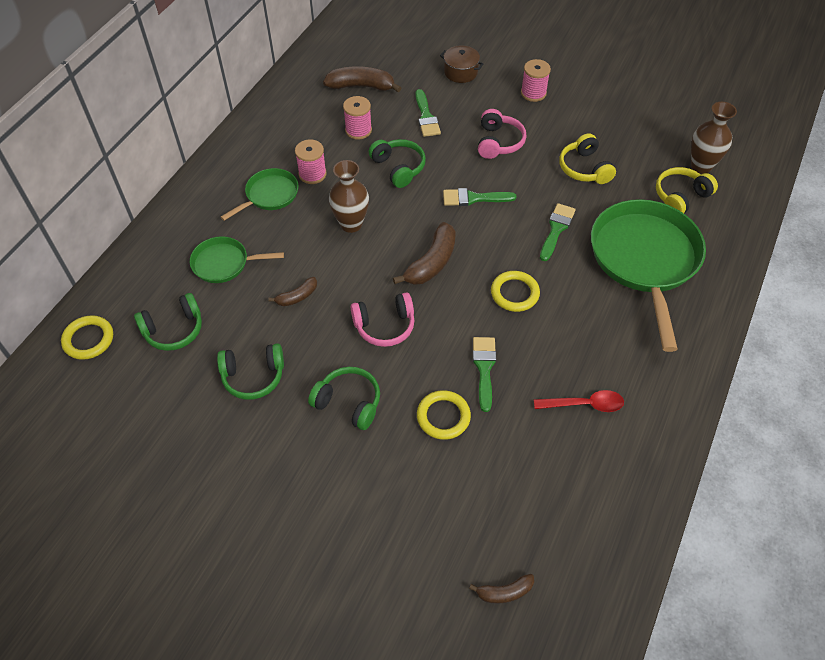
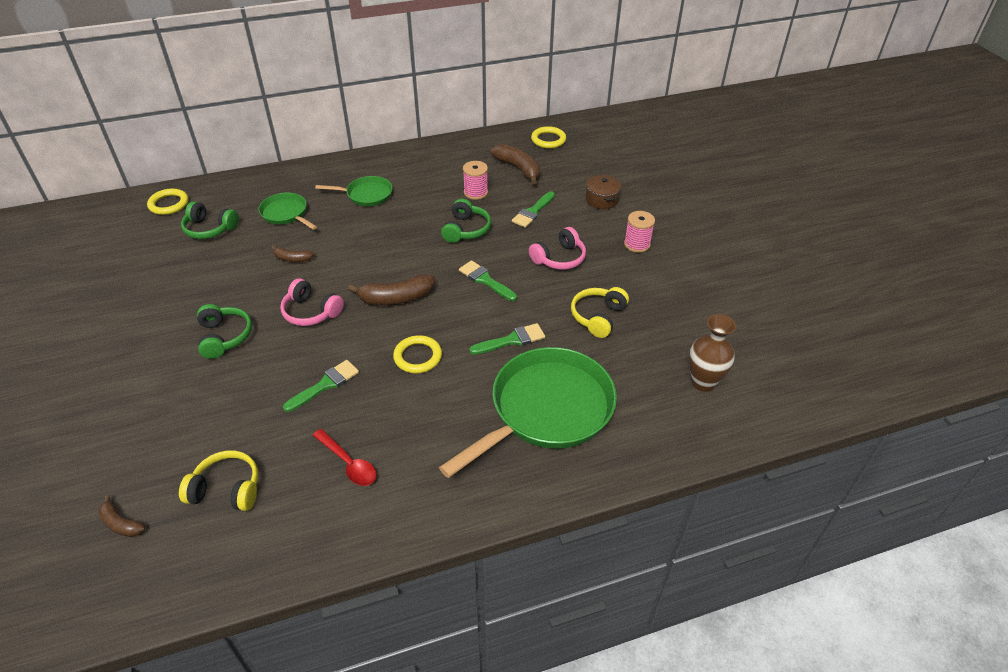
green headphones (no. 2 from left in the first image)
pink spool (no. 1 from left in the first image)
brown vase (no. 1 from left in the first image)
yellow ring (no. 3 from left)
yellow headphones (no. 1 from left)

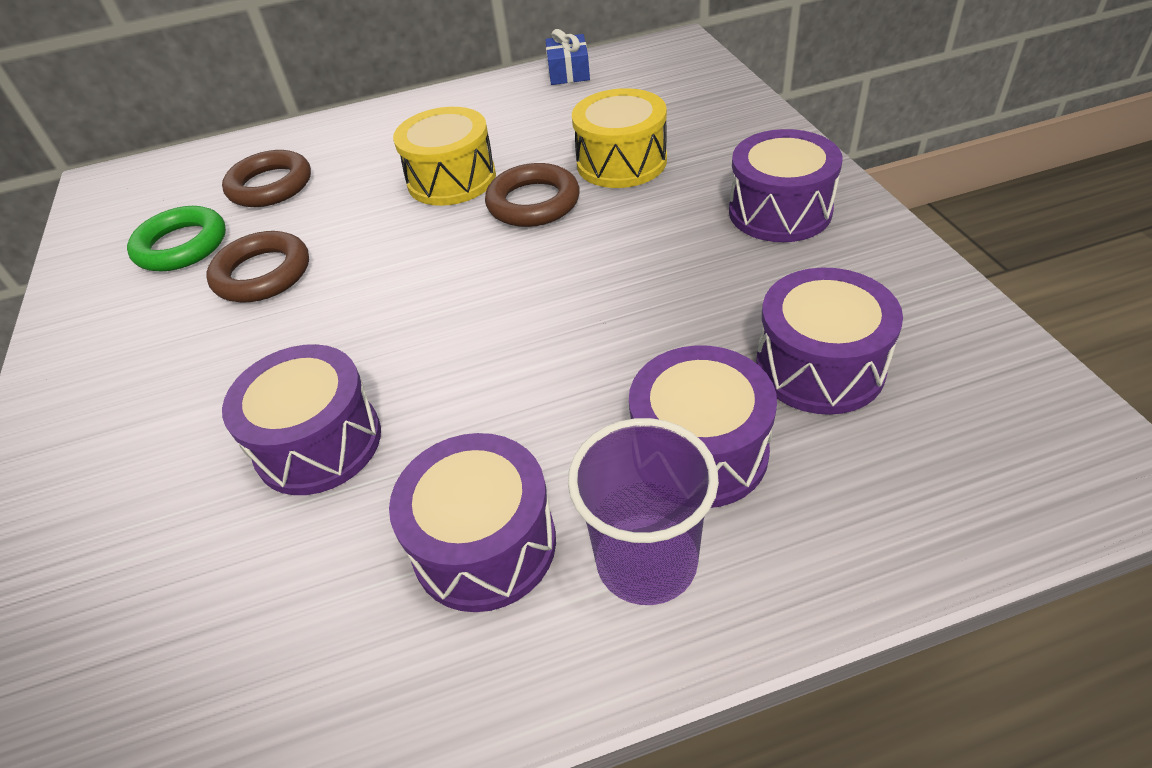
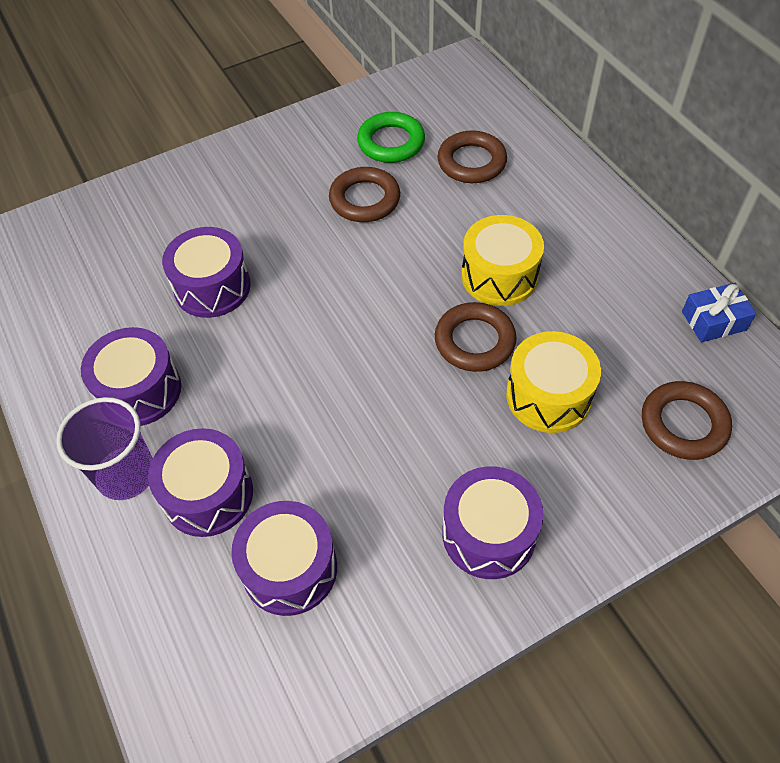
brown ring (no. 4 from left)

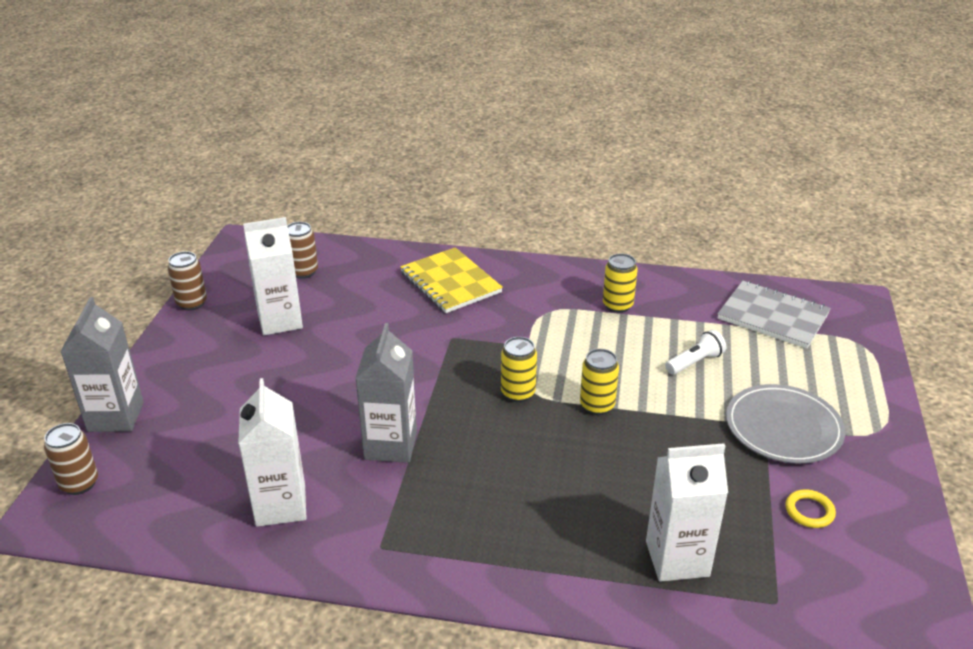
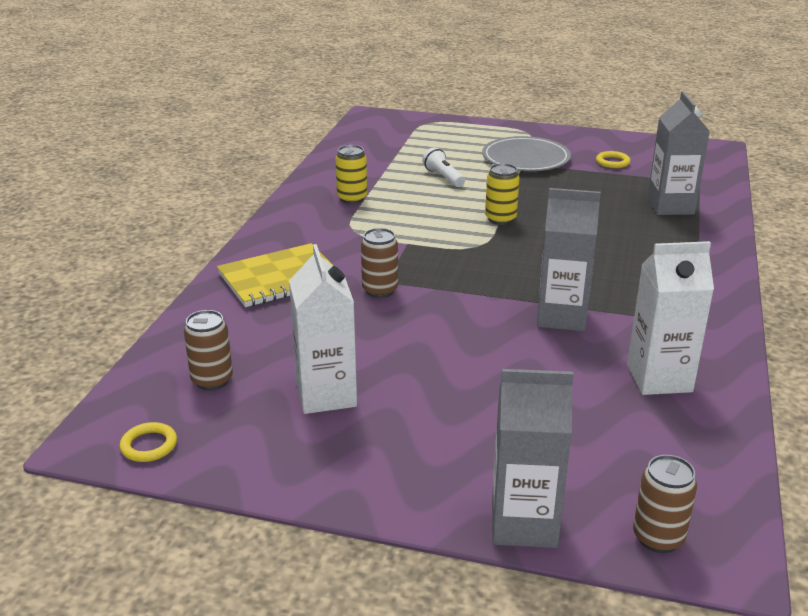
yellow can (no. 1 from left in the first image)
grey notebook
yellow ring (no. 1 from left)
brown can (no. 2 from left)
grey carton (no. 3 from left)

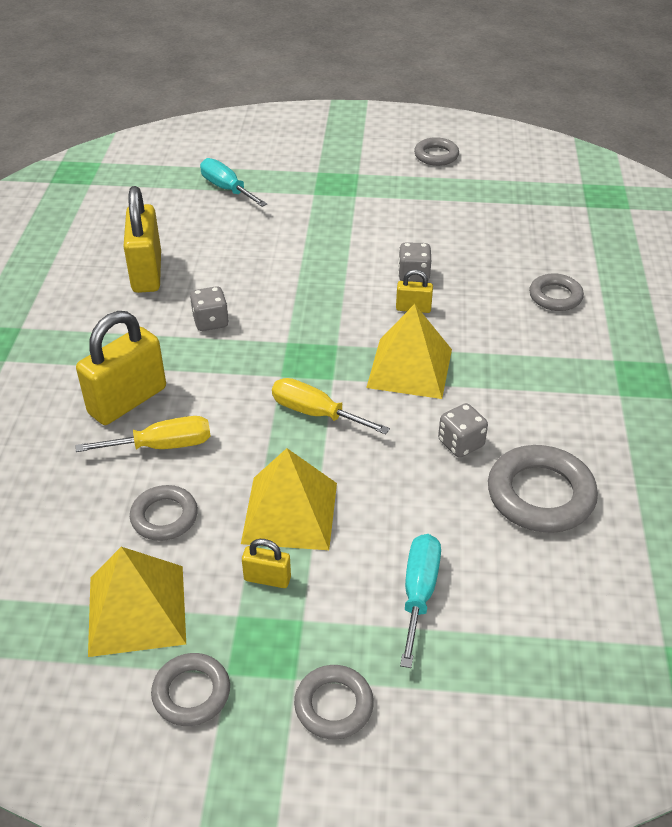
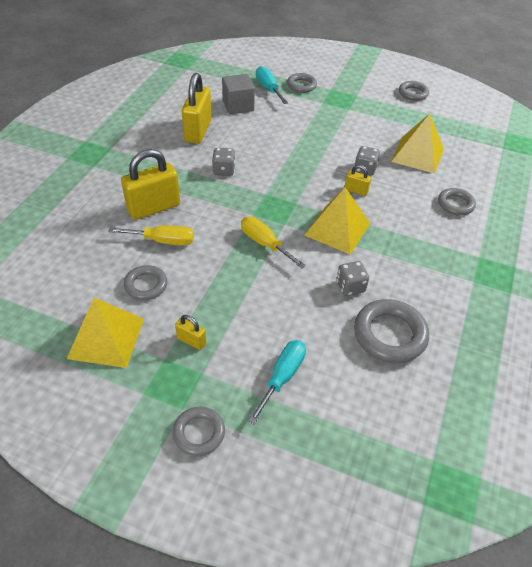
grey cube
grey ring (no. 3 from left)
yellow pyramid (no. 3 from left)

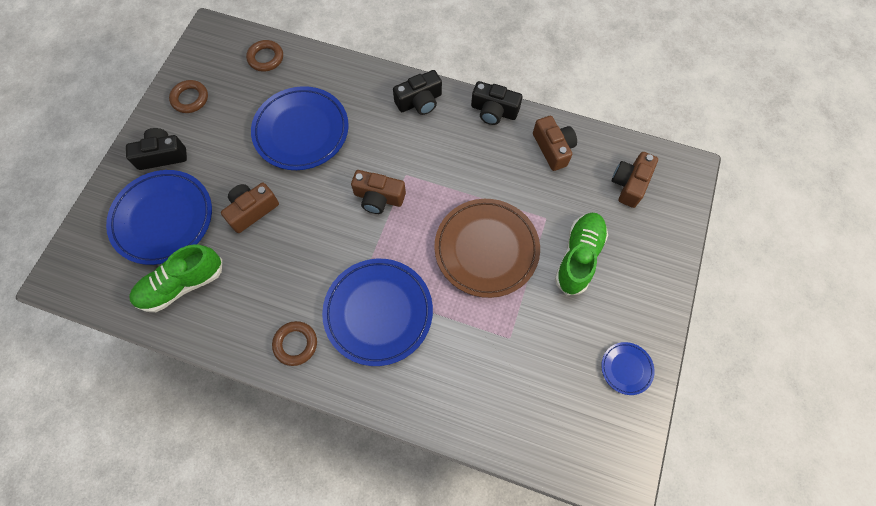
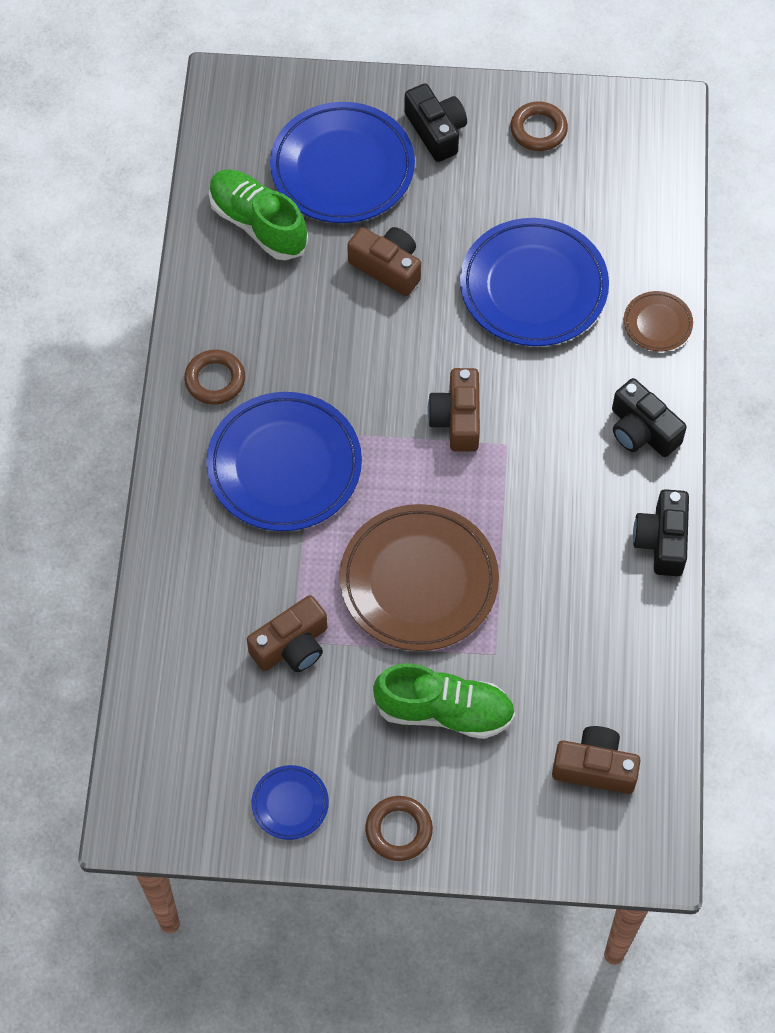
brown plate (no. 2 from left)
brown ring (no. 2 from left)
brown camera (no. 1 from left)

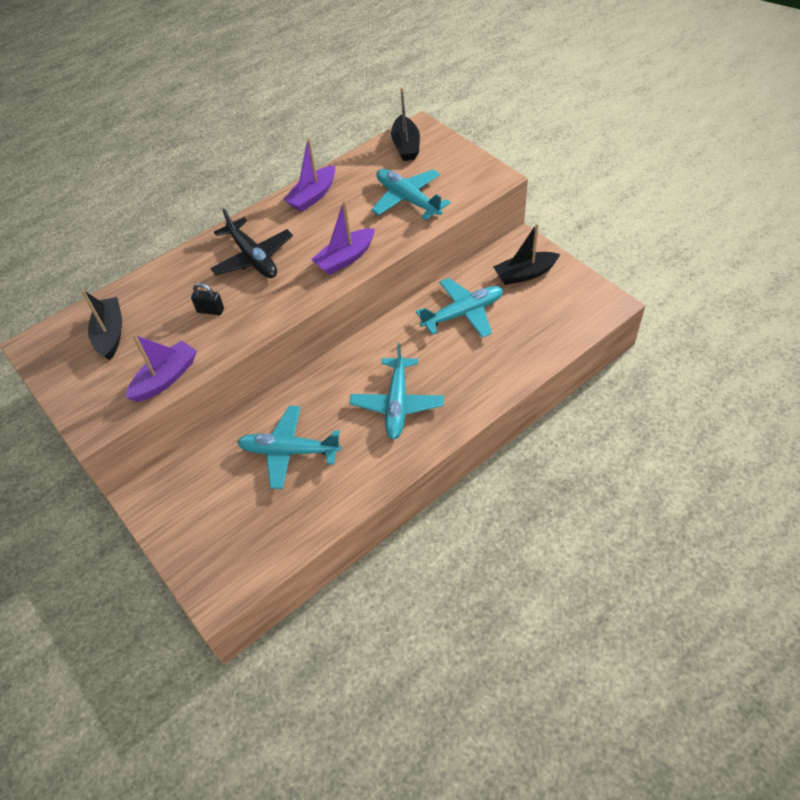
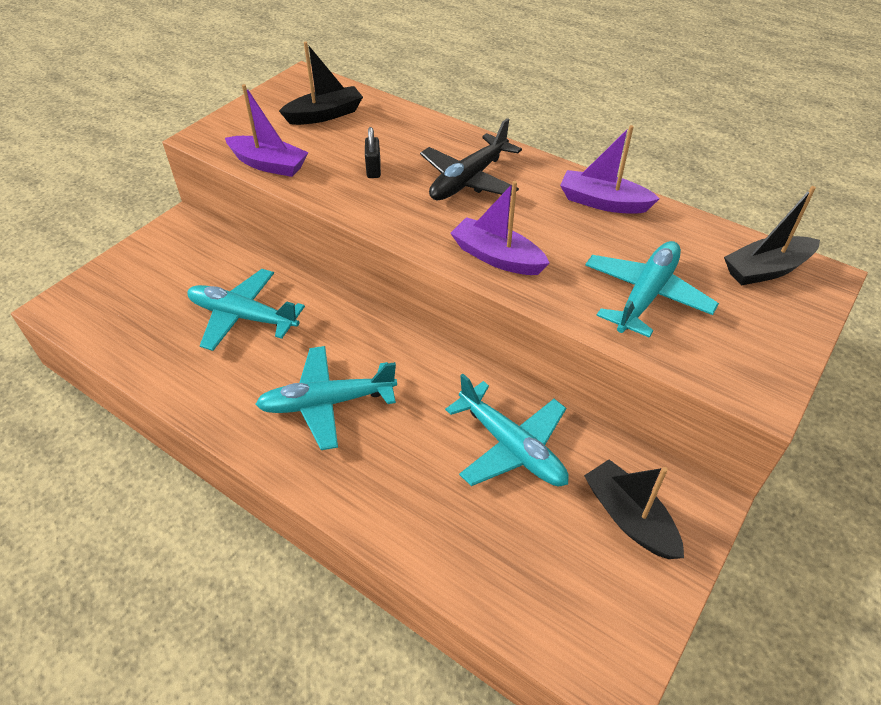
turquoise plane (no. 1 from left)

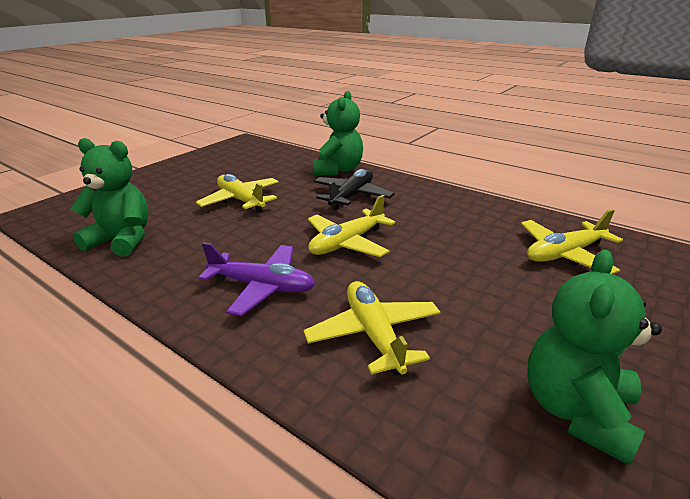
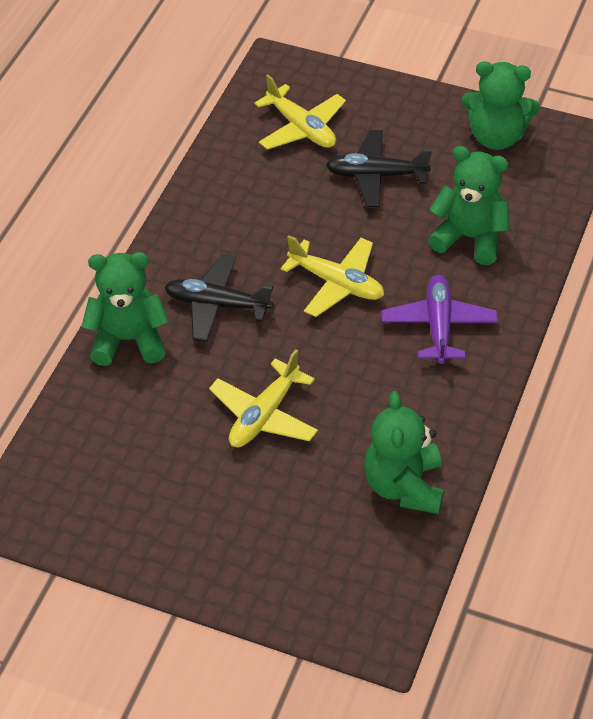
black plane (no. 2 from left)
green teddy bear (no. 3 from left)

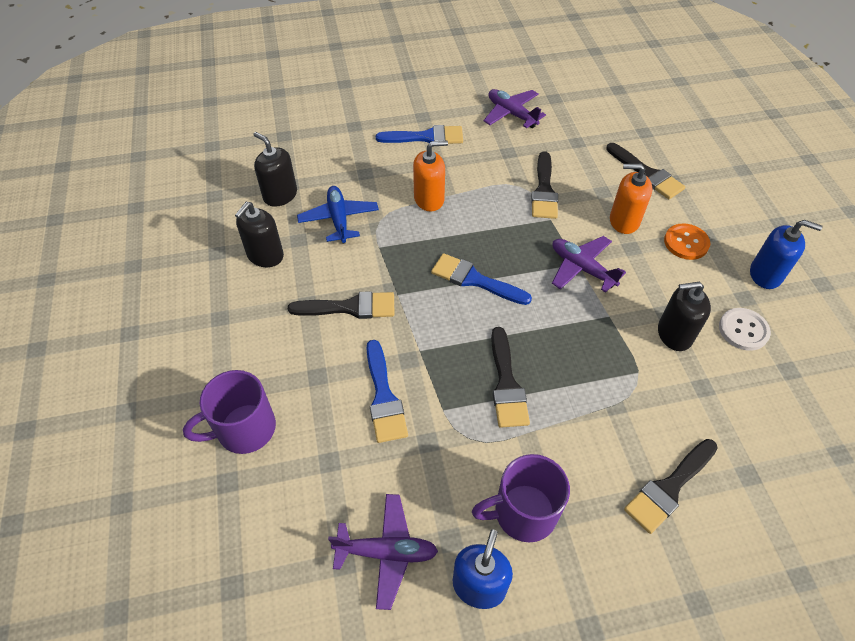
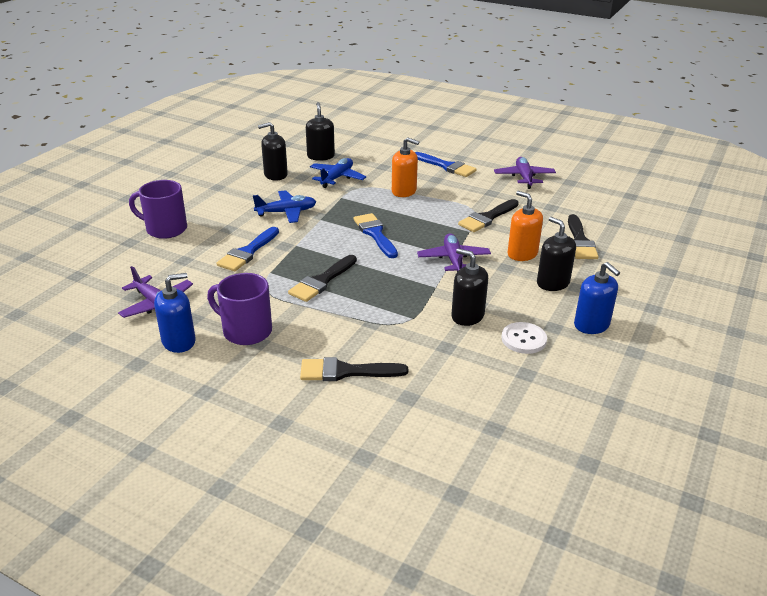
blue plane (no. 1 from left)
black soap dispenser (no. 4 from left)

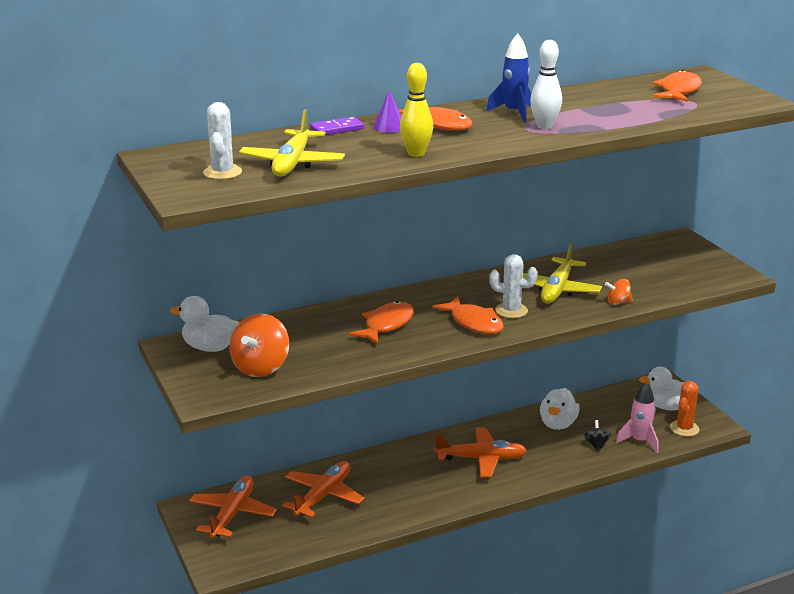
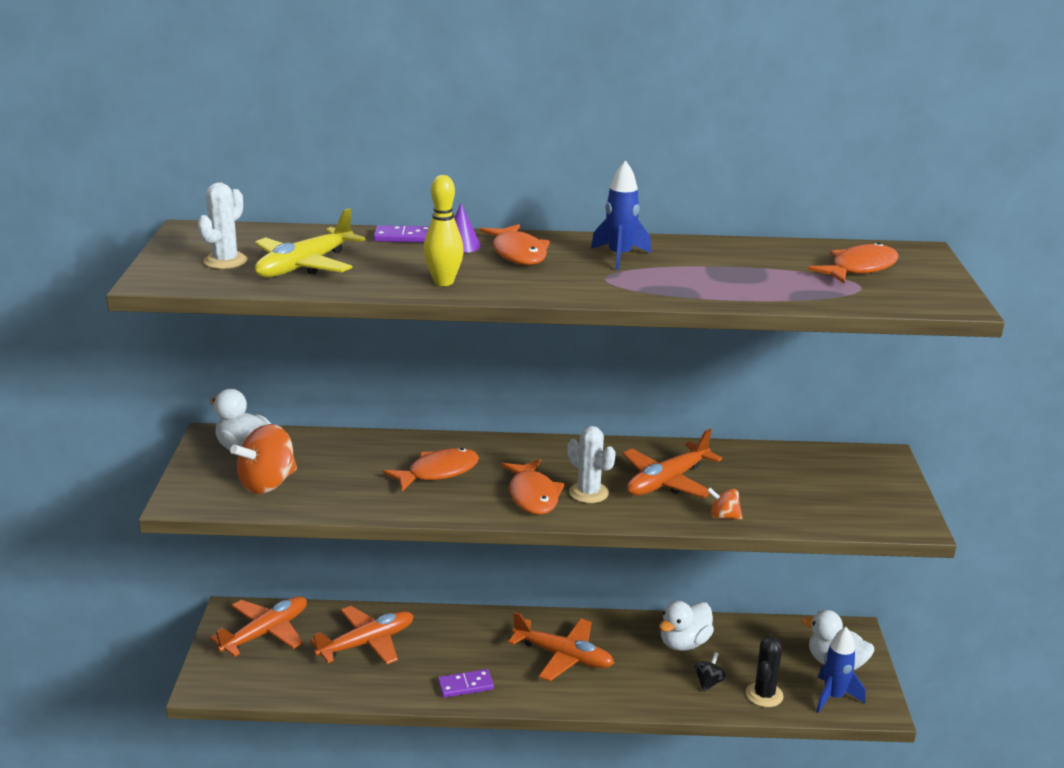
white bowling pin
purple domino (no. 2 from left)
black cactus
blue rocket (no. 2 from left)
orange plane (no. 4 from left)

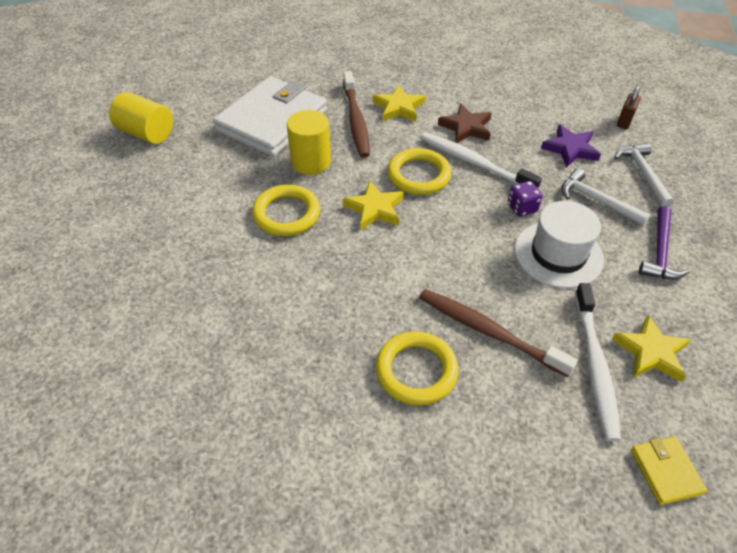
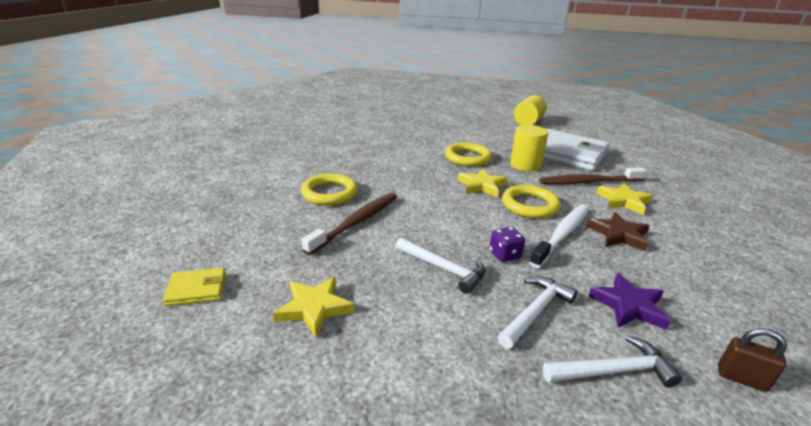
white toothbrush (no. 2 from left in the first image)
purple hammer
white hammer (no. 1 from left)

